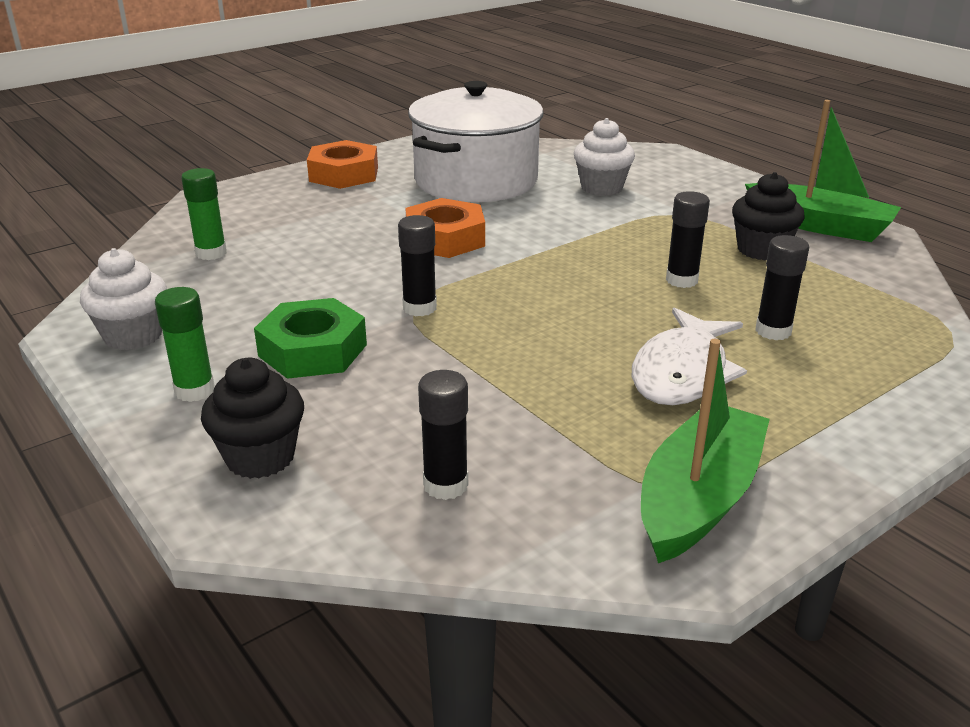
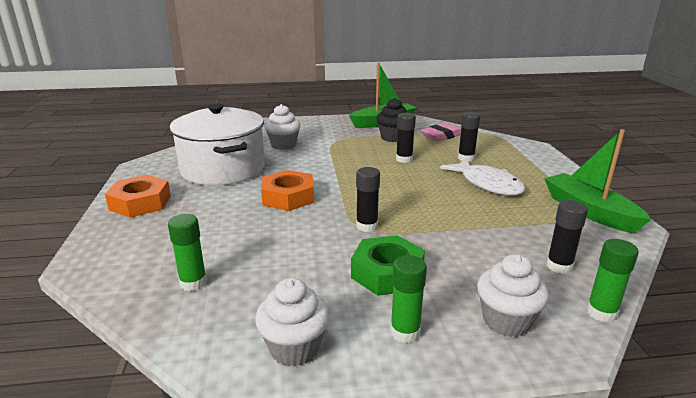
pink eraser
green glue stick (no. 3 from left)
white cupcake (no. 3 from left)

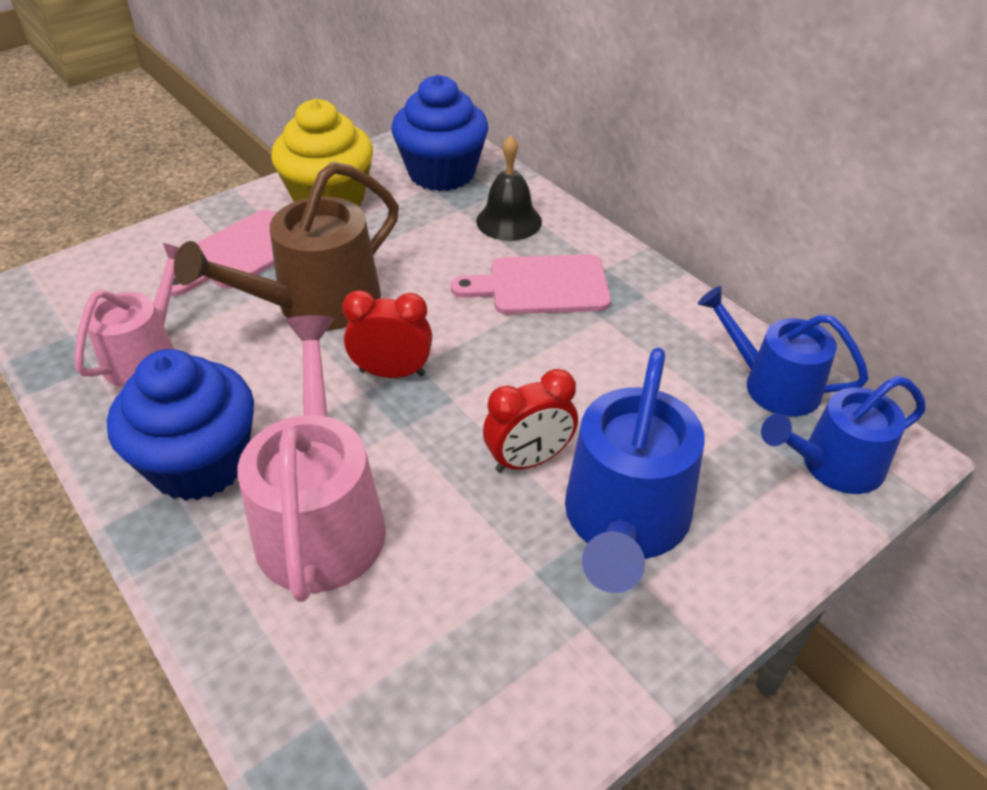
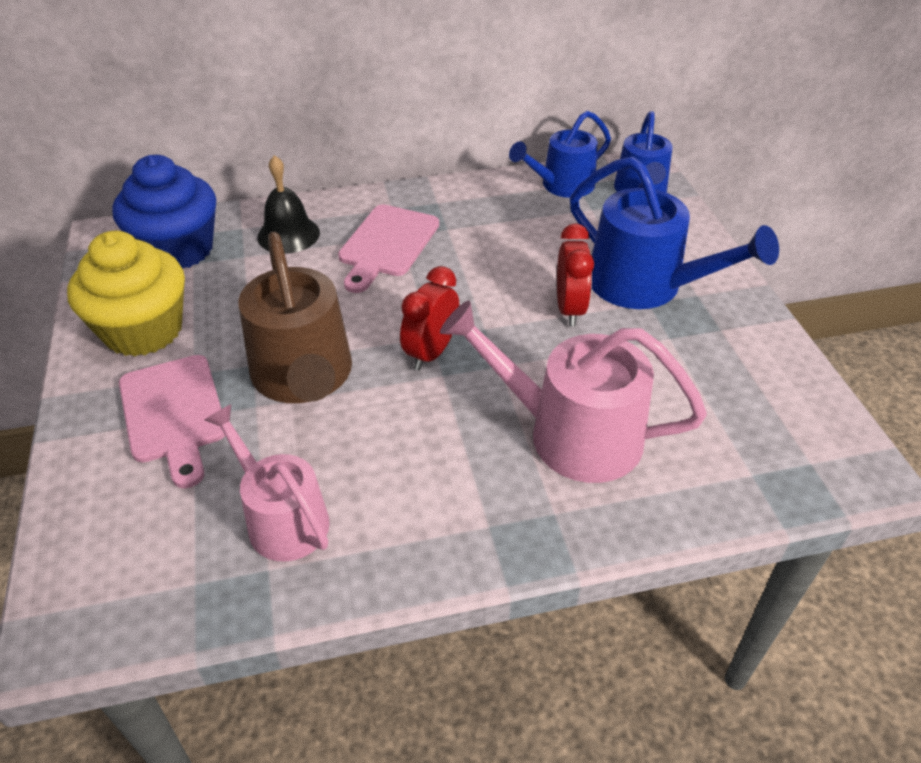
blue cupcake (no. 1 from left in the first image)

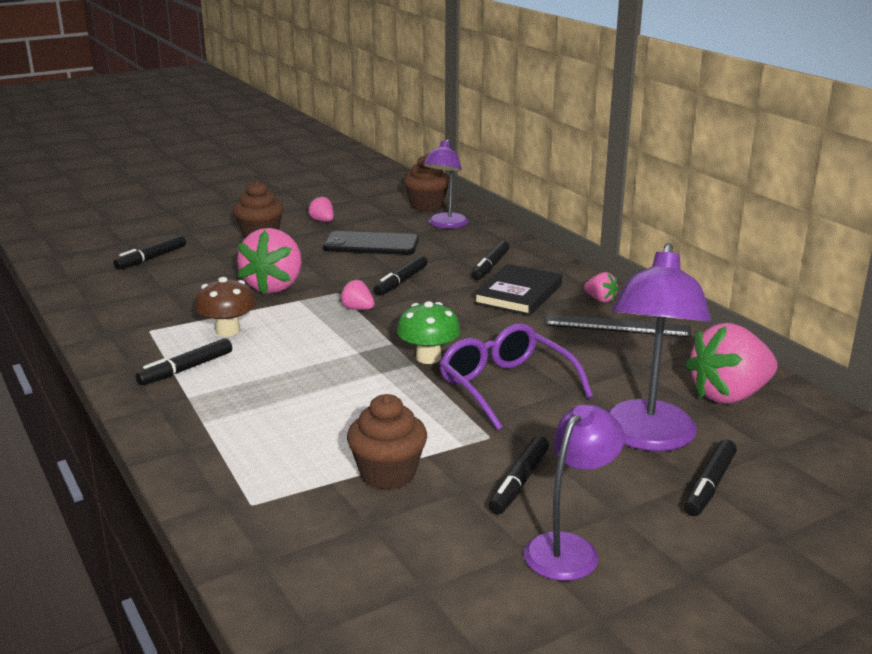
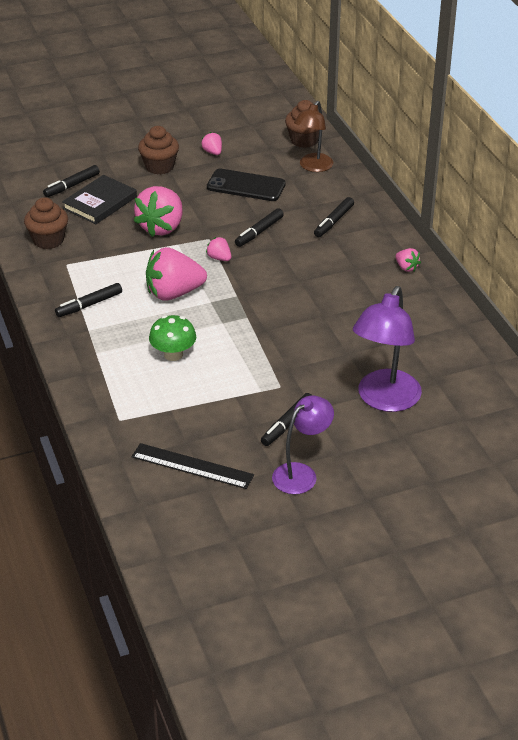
brown mushroom
purple glasses
black marker (no. 6 from left in the first image)
brown cupcake (no. 1 from left)
green mushroom
black book
black ruler
pink strawberry (no. 2 from left)
brown lamp

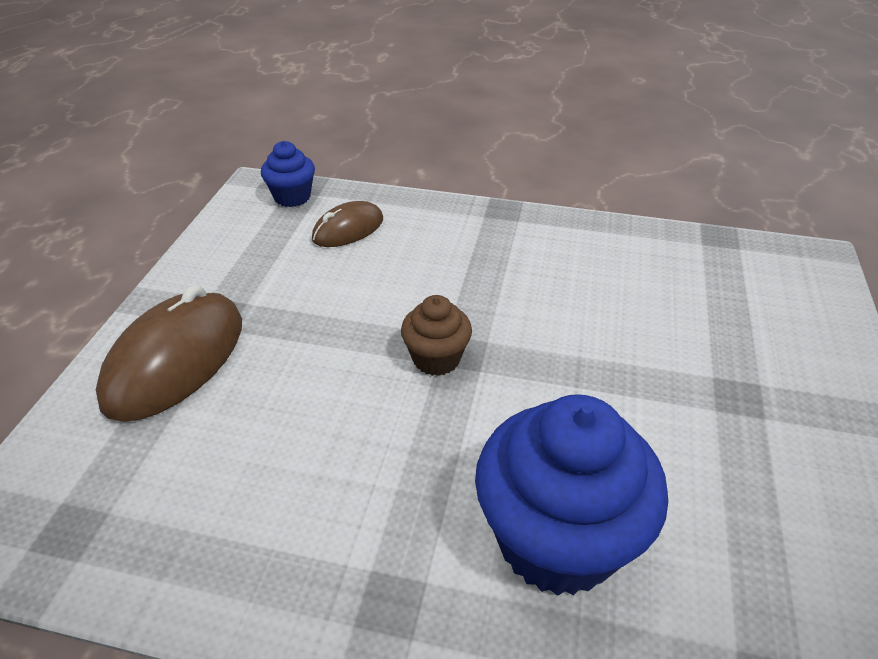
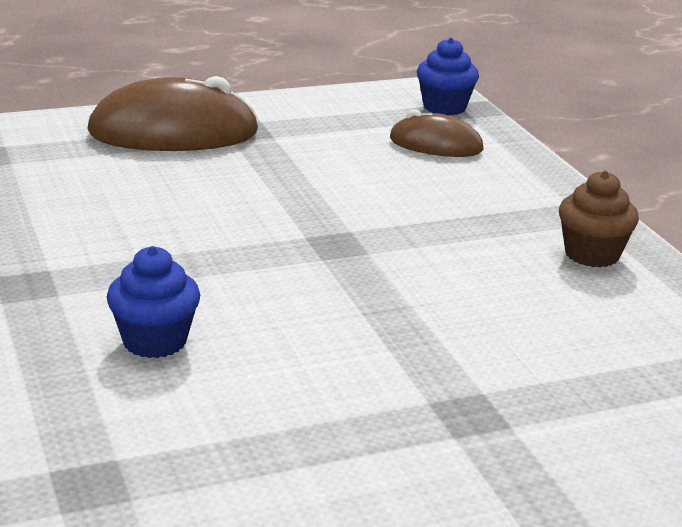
brown cupcake
blue cupcake (no. 1 from left)

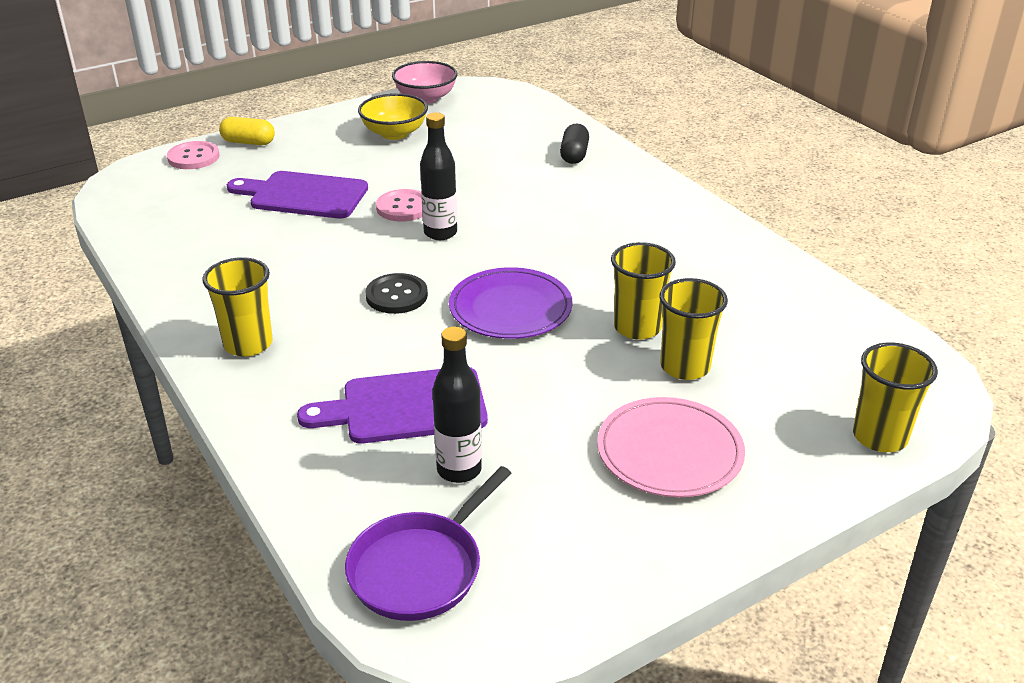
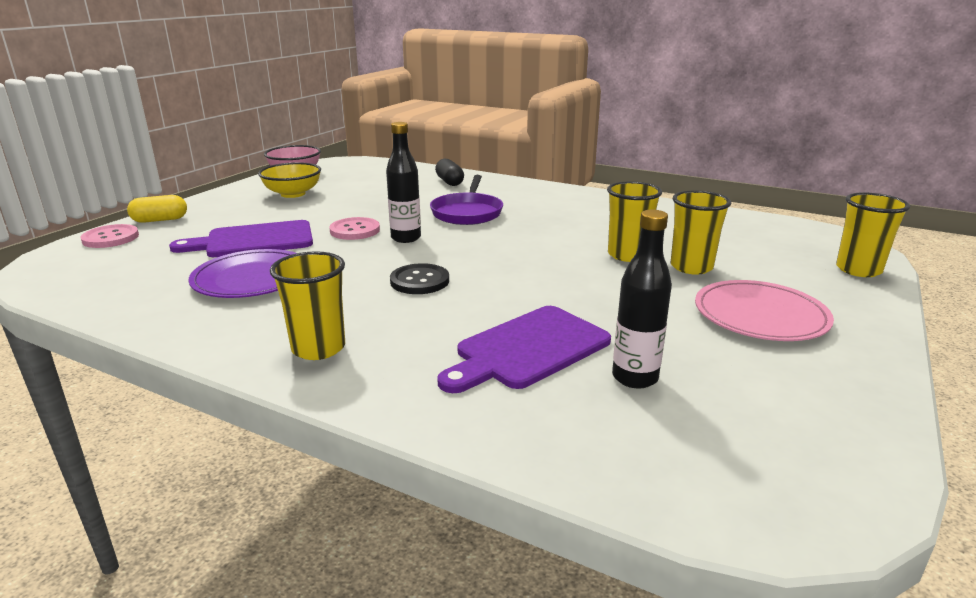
purple pan
purple plate

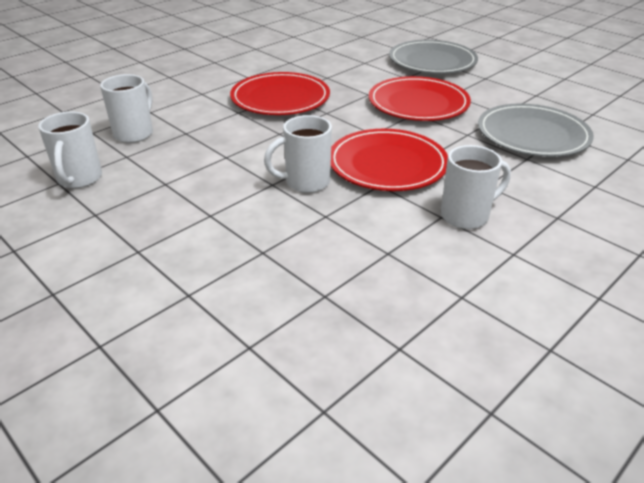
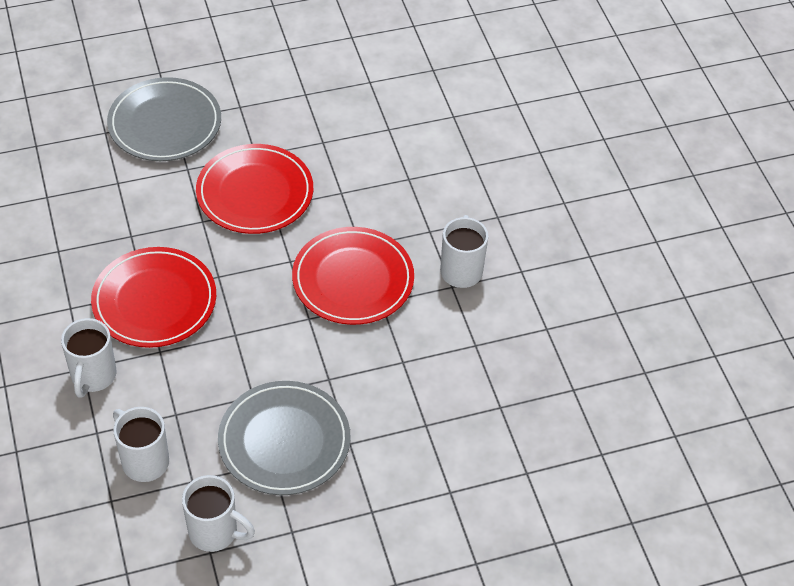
white mug (no. 1 from left)
grey plate (no. 2 from left)

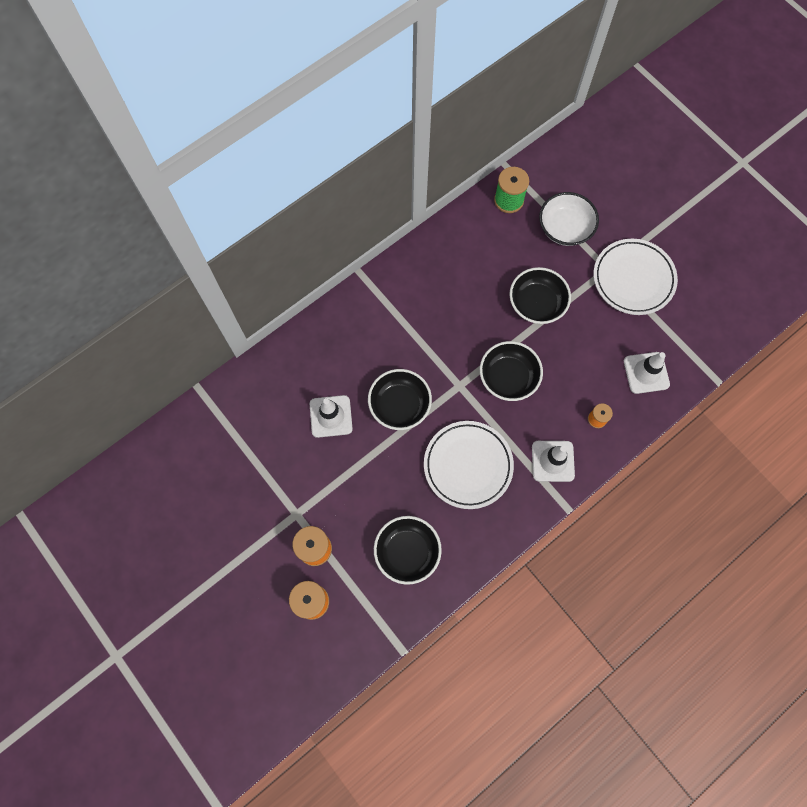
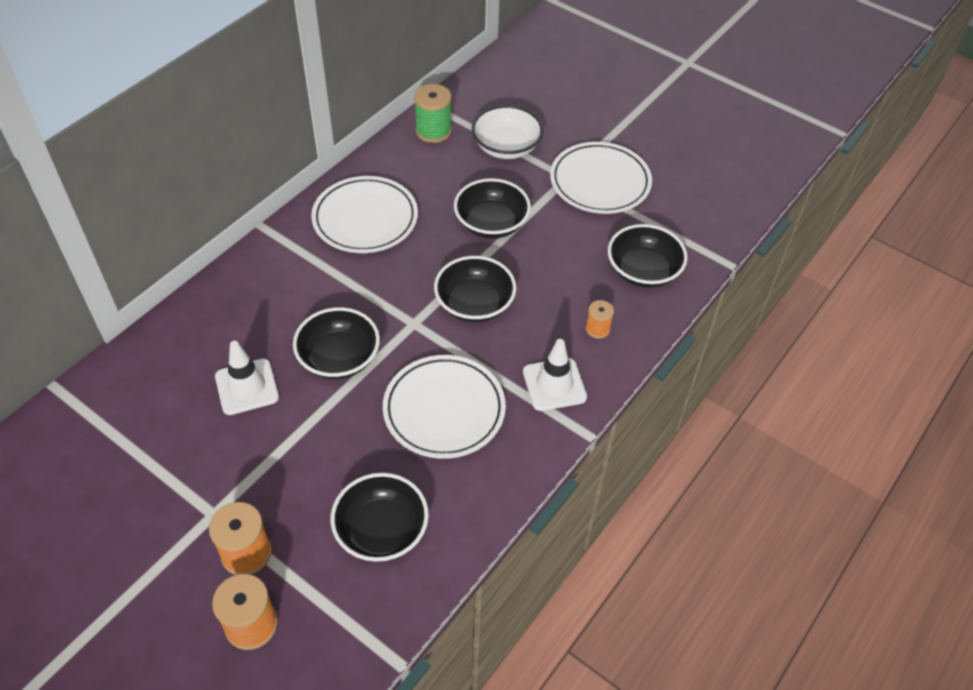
white plate (no. 1 from left)
black bowl (no. 5 from left)

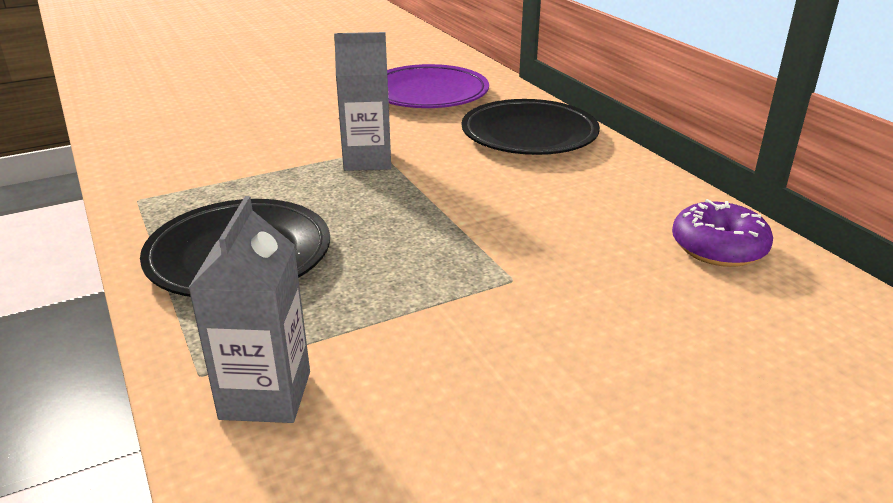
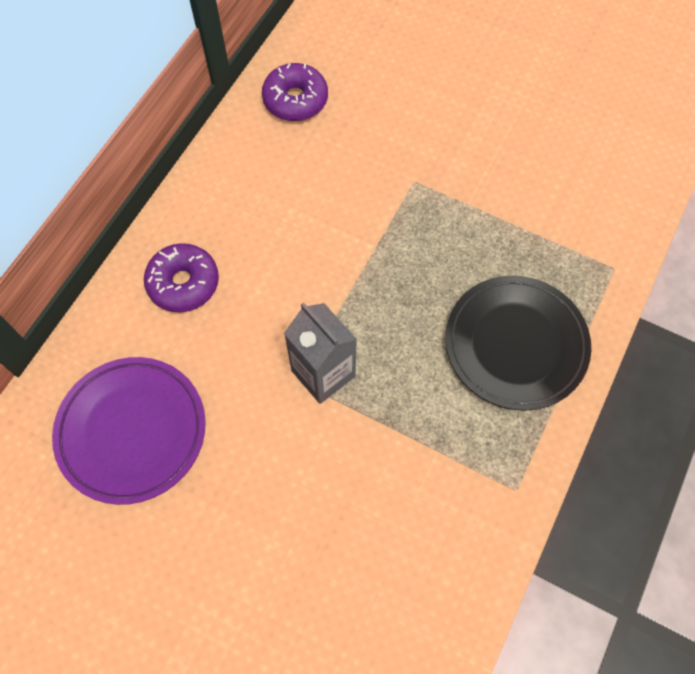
grey carton (no. 1 from left in the first image)
purple donut (no. 1 from left)

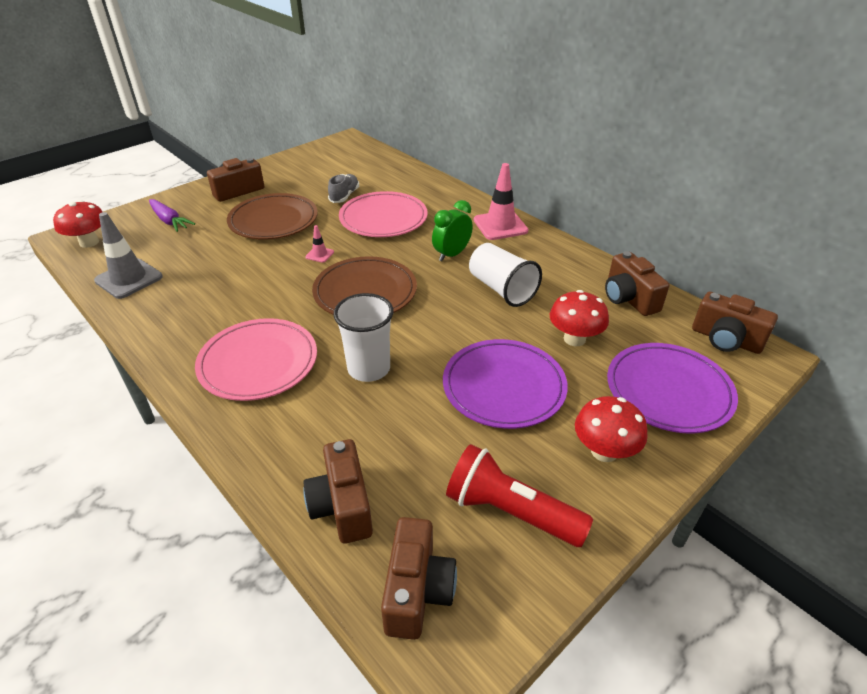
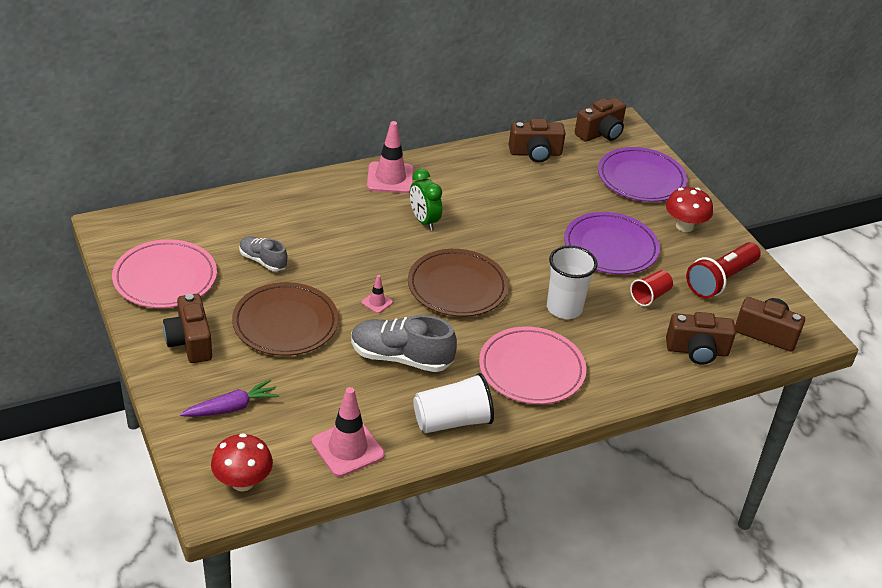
red mushroom (no. 2 from left in the first image)
grey shoe (no. 2 from left)
red cup
pink plate (no. 1 from left)
white cup (no. 1 from left)
pink traffic cone (no. 1 from left)

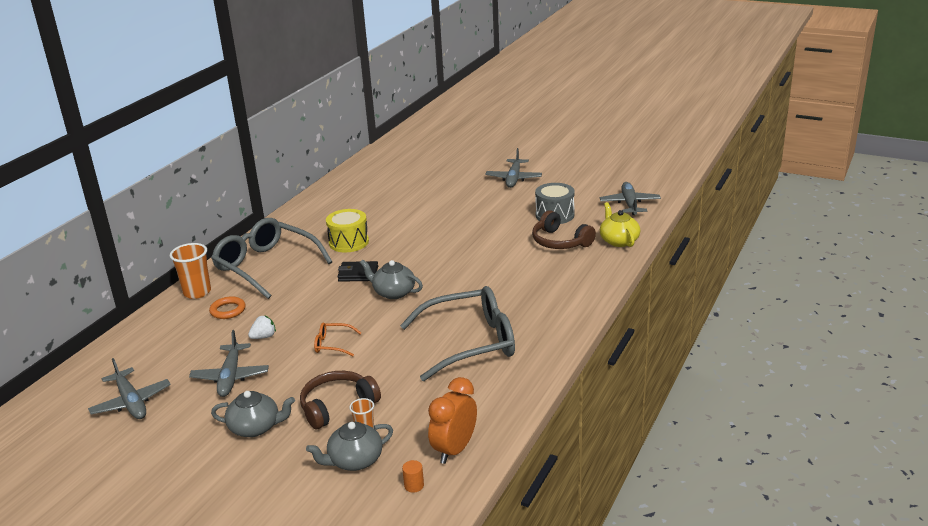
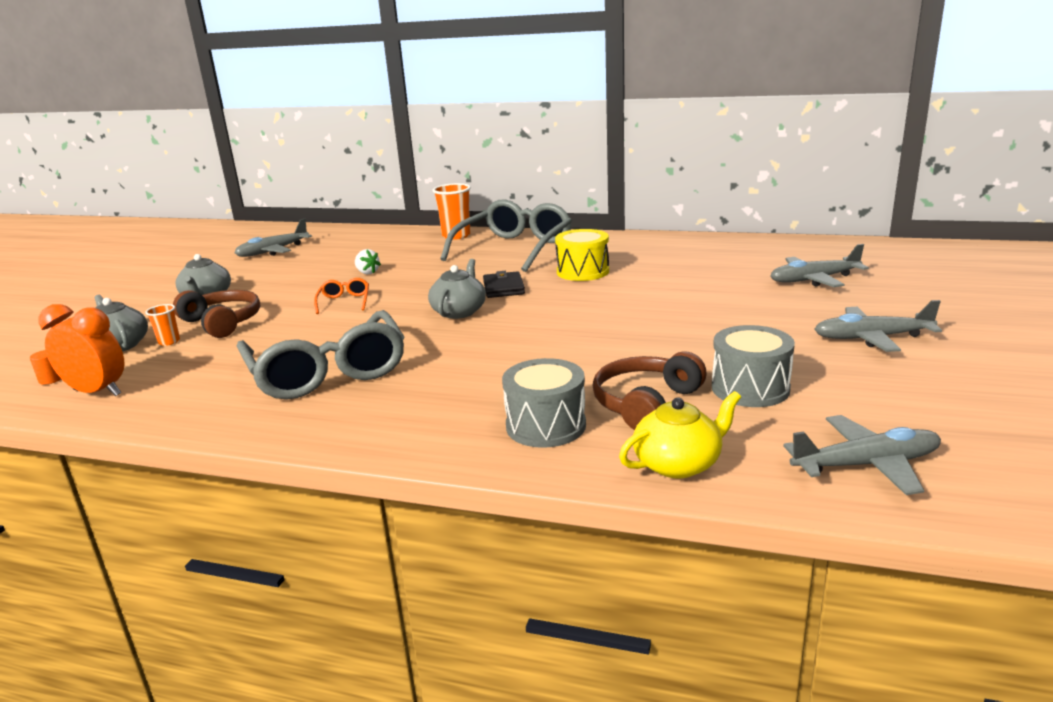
orange ring
grey drum (no. 1 from left)
grey plane (no. 2 from left)

